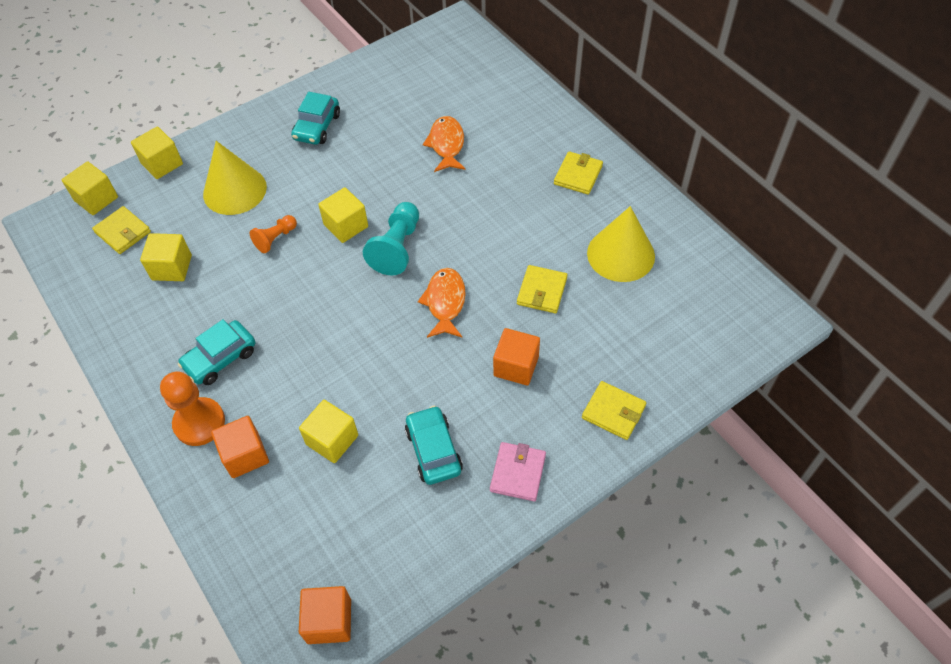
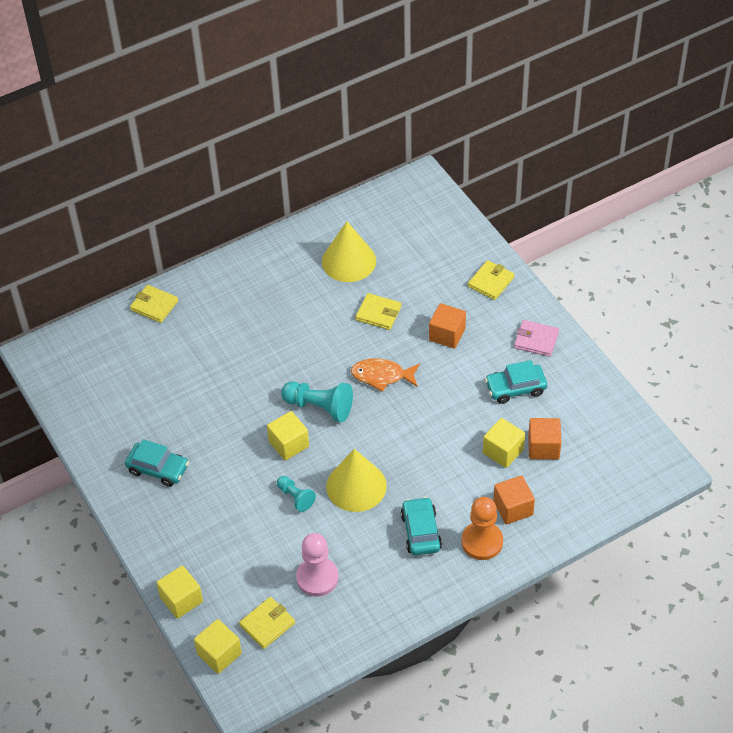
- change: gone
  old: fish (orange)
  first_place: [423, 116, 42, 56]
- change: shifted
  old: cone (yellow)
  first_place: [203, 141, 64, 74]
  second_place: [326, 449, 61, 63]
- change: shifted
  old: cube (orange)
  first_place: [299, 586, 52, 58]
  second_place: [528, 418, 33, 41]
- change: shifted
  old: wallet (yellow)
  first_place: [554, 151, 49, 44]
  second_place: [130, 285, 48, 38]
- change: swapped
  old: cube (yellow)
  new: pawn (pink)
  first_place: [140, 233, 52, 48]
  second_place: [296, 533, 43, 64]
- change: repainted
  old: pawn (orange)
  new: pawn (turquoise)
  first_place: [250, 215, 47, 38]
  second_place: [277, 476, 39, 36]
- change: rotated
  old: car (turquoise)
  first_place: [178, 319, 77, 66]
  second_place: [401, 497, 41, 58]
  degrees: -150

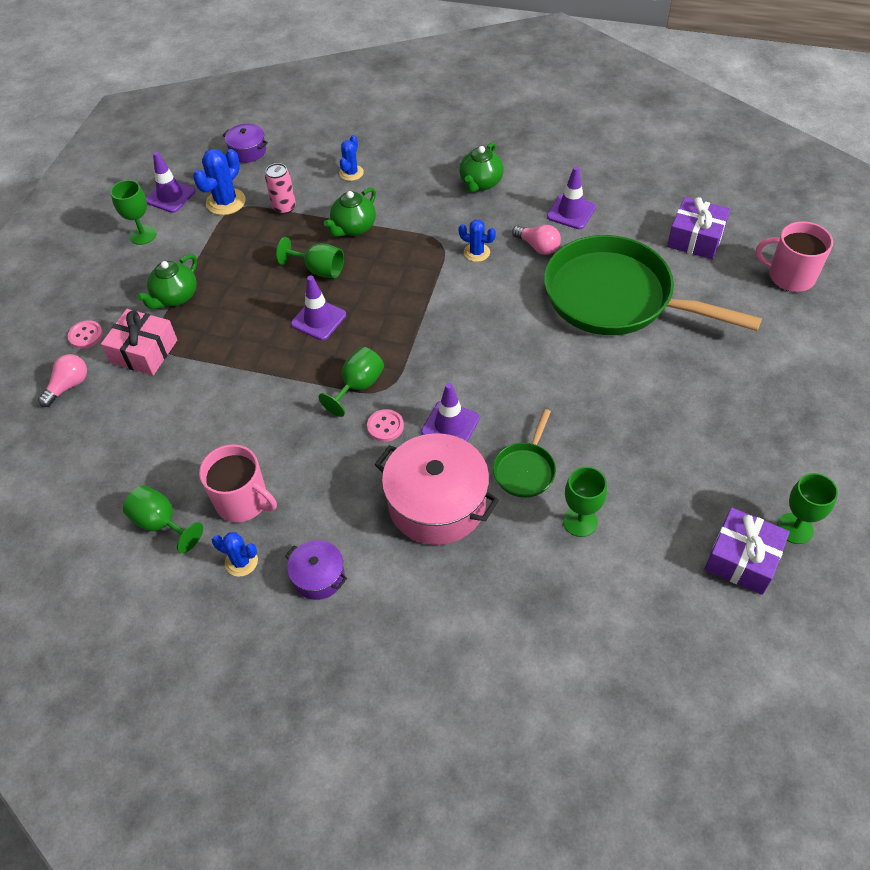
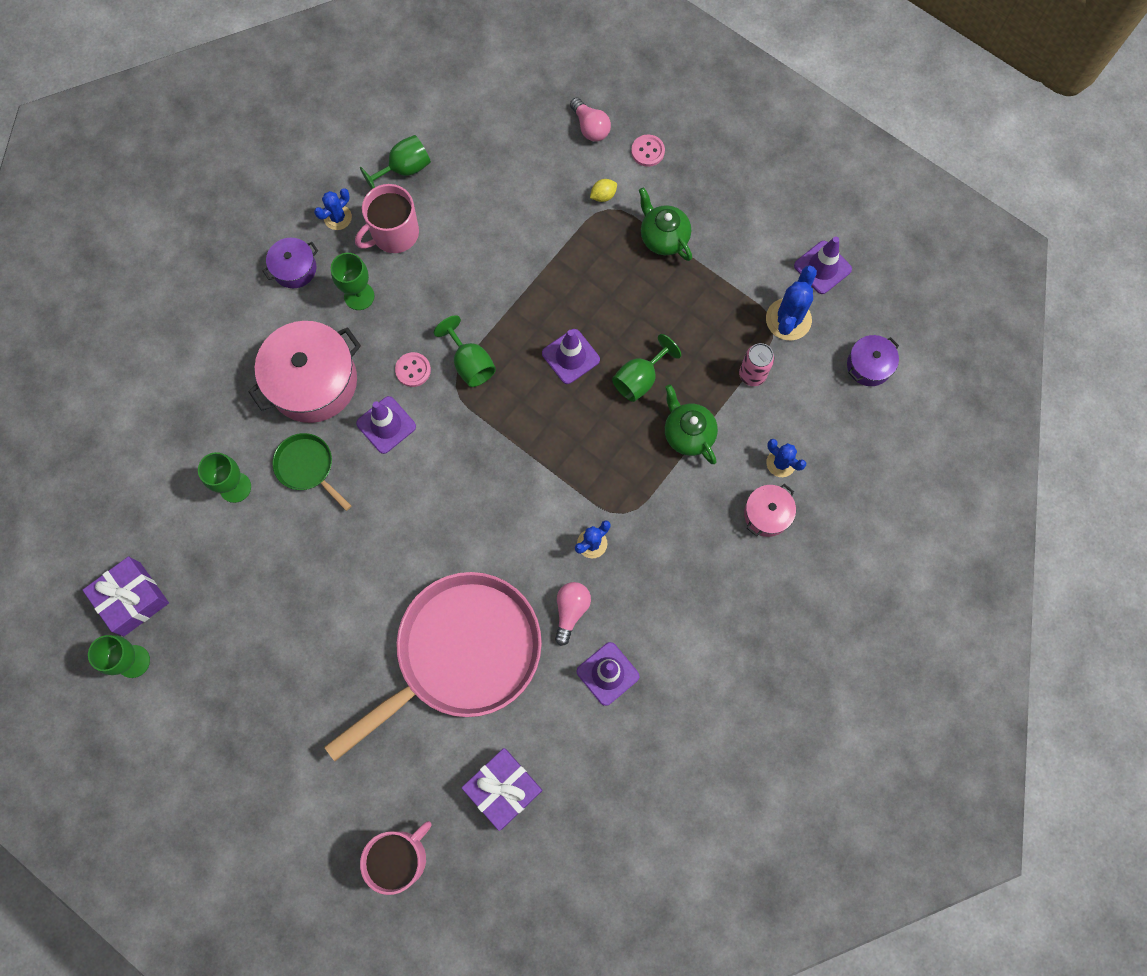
- change: gone
  old: teapot (green)
  first_place: [459, 142, 45, 50]
- change: new
  new: pot (pink)
  second_place: [744, 484, 52, 53]
- change: shifted
  old: goblet (green)
  first_place: [110, 180, 47, 65]
  second_place: [331, 253, 43, 57]
- change: swapped
  old: gift (pink)
  new: lemon (yellow)
  first_place: [101, 309, 76, 66]
  second_place: [590, 179, 27, 23]
- change: repainted
  old: pan (green)
  new: pan (pink)
  first_place: [544, 235, 218, 100]
  second_place: [324, 572, 218, 189]
- change: rotated
  old: cactus (blue)
  first_place: [193, 149, 53, 66]
  second_place: [766, 265, 51, 75]
  degrees: 60
- change: rotated
  old: light bulb (pink)
  first_place: [512, 225, 49, 30]
  second_place: [555, 582, 36, 64]
  degrees: 135

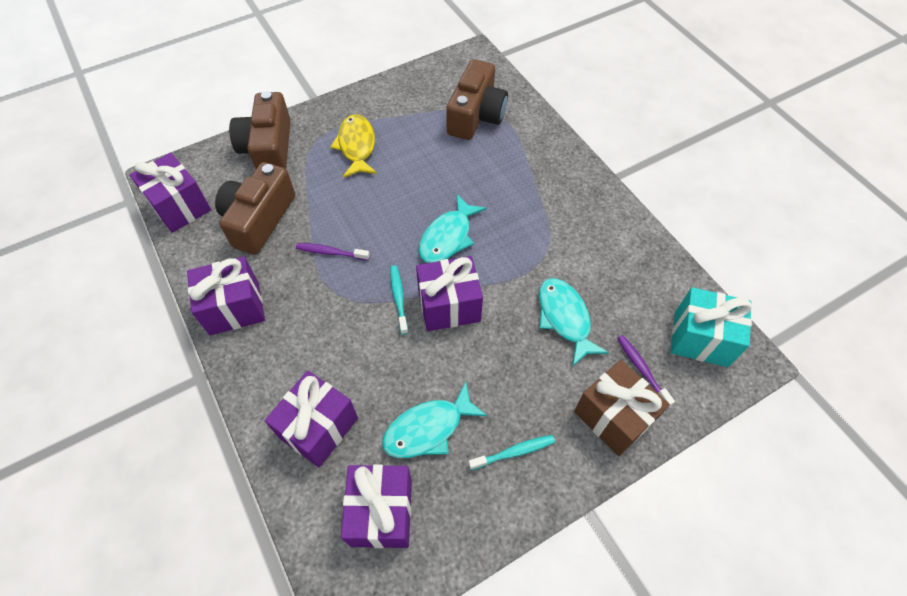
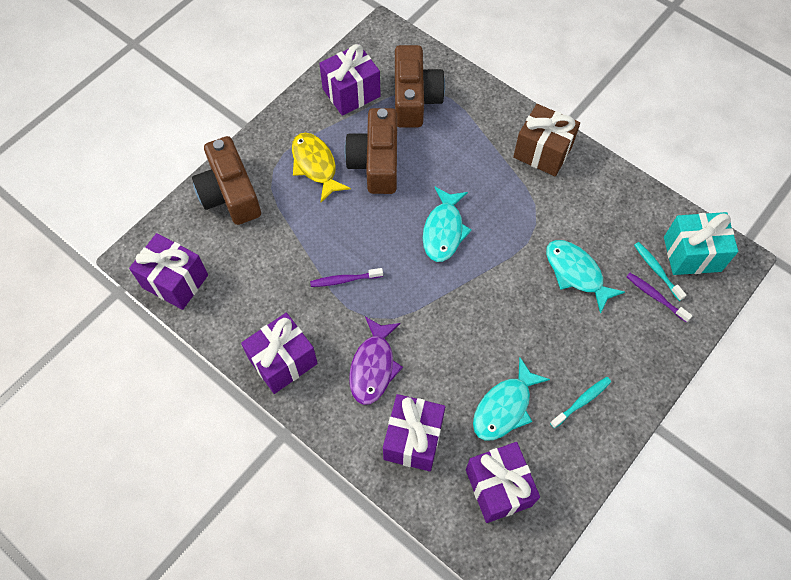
- change: new
  new: fish (purple)
  second_place: [349, 317, 54, 88]
- change: shifted
  old: camera (brown)
  first_place: [215, 162, 80, 93]
  second_place: [345, 108, 52, 86]
- change: shifted
  old: toothbrush (turquoise)
  first_place: [390, 265, 18, 70]
  second_place: [634, 242, 52, 59]
- change: shifted
  old: gift (purple)
  first_place: [416, 256, 67, 75]
  second_place: [319, 44, 62, 72]
- change: shifted
  old: gift (brown)
  first_place: [574, 360, 96, 96]
  second_place: [513, 104, 67, 72]

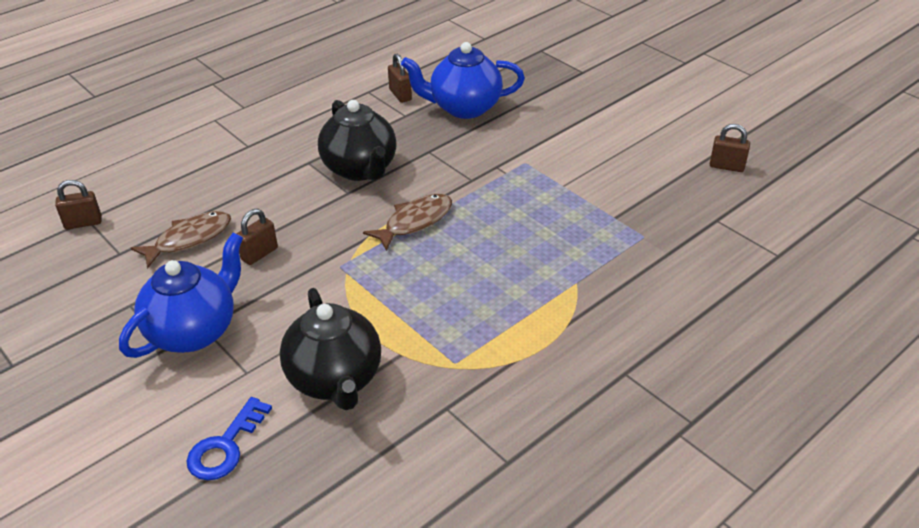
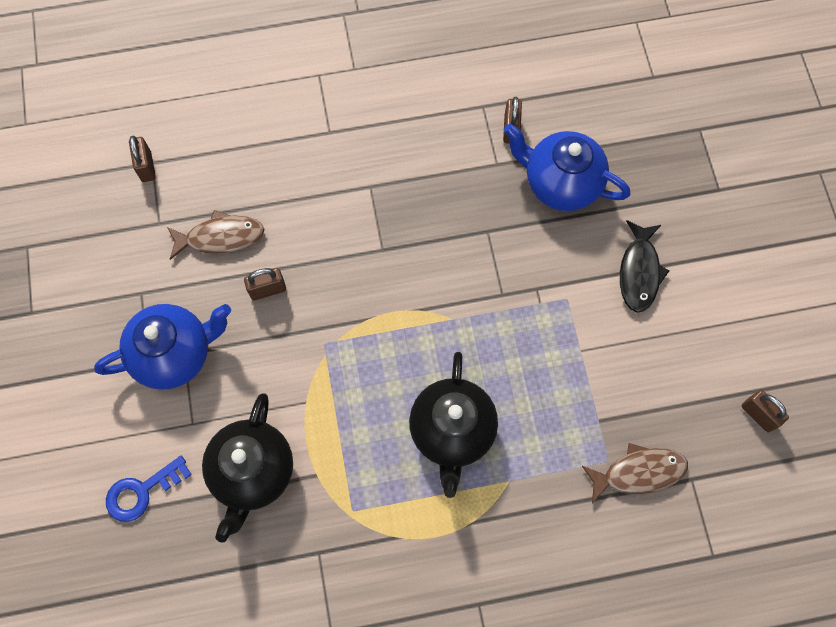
- change: new
  new: fish (black)
  second_place: [620, 220, 49, 92]
- change: shifted
  old: teapot (black)
  first_place: [318, 100, 79, 81]
  second_place: [409, 352, 89, 146]
- change: shifted
  old: fish (brown)
  first_place: [363, 194, 89, 57]
  second_place: [582, 443, 106, 60]
- change: rotated
  old: padlock (brown)
  first_place: [55, 180, 47, 49]
  second_place: [129, 136, 27, 46]
  degrees: 60

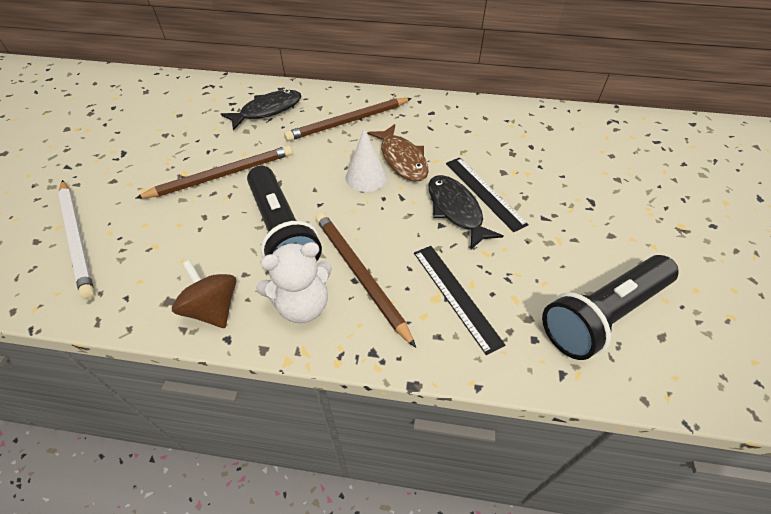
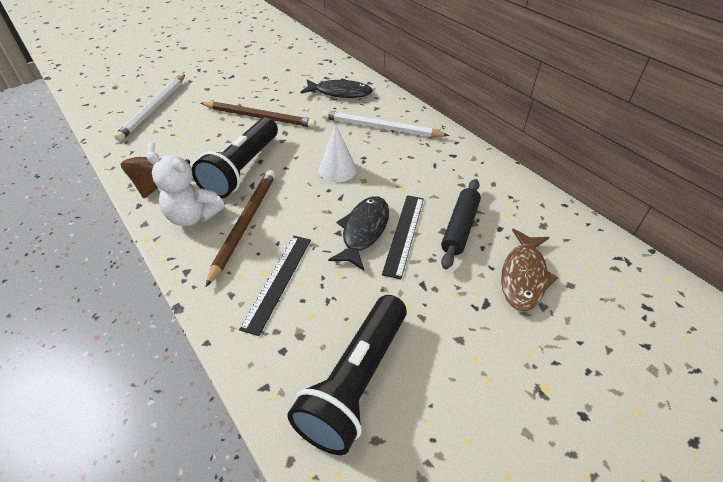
- change: new
  new: rolling pin (black)
  second_place: [441, 179, 40, 90]
- change: shifted
  old: fish (brown)
  first_place: [367, 124, 62, 58]
  second_place: [501, 229, 57, 82]
- change: repainted
  old: pencil (brown)
  new: pencil (white)
  first_place: [284, 98, 128, 43]
  second_place: [322, 110, 127, 27]
- change: rotated
  old: flashlight (black)
  first_place: [542, 255, 136, 105]
  second_place: [287, 295, 120, 160]
  degrees: -75

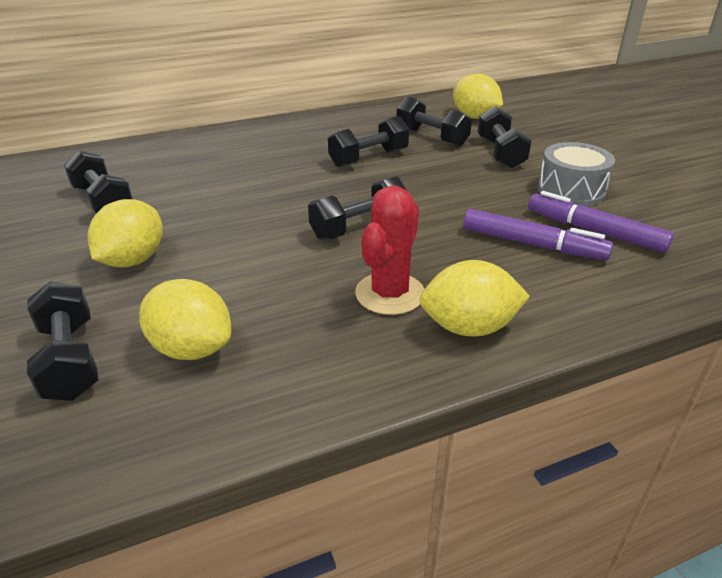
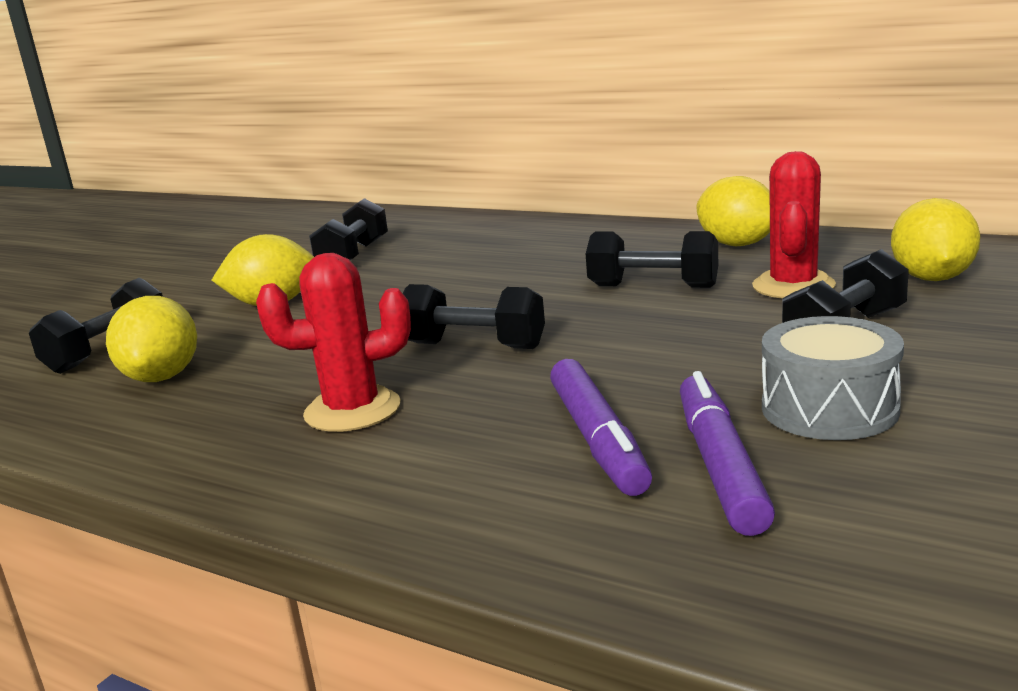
- change: shifted
  old: lemon (yellow)
  first_place: [419, 260, 111, 77]
  second_place: [696, 176, 74, 70]
- change: swapped
  old: dumbbell (black)
  new: cactus (red)
  first_place: [396, 96, 76, 51]
  second_place: [752, 151, 84, 147]

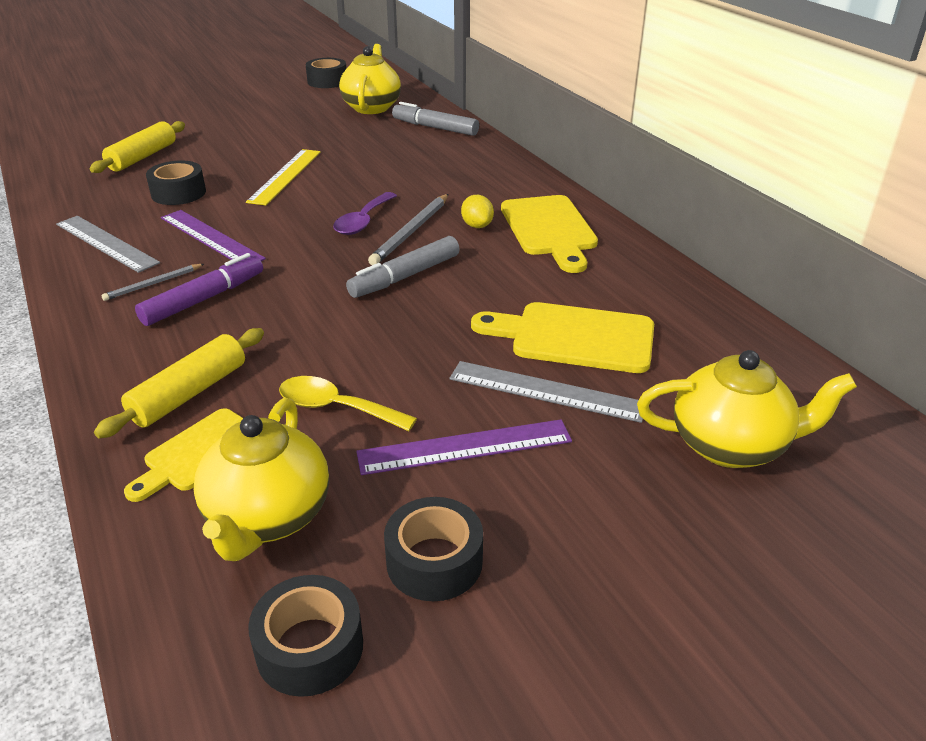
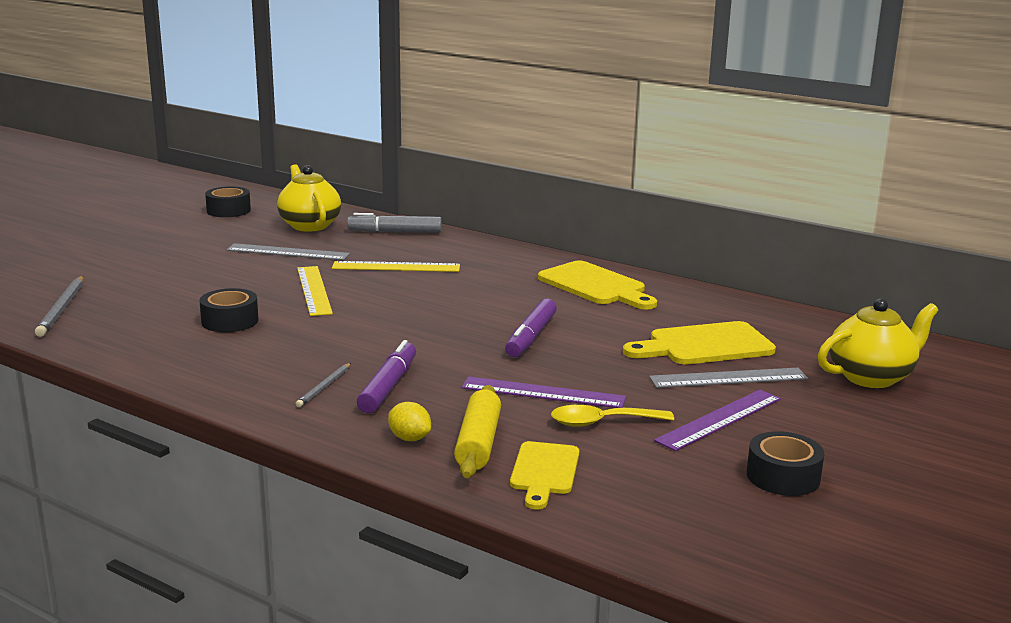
- change: gone
  old: rolling pin (yellow)
  first_place: [90, 121, 95, 52]
- change: gone
  old: teapot (yellow)
  first_place: [194, 398, 135, 163]
- change: gone
  old: tape (black)
  first_place: [248, 575, 115, 122]
- change: gone
  old: spoon (purple)
  first_place: [333, 192, 64, 43]
- change: new
  new: ruler (yellow)
  second_place: [332, 261, 128, 11]
- change: shifted
  old: ruler (grey)
  first_place: [56, 216, 104, 57]
  second_place: [226, 243, 124, 17]
- change: shifted
  old: ruler (purple)
  first_place: [161, 210, 105, 51]
  second_place: [461, 376, 165, 32]
- change: shifted
  old: pencil (grey)
  first_place: [368, 194, 81, 71]
  second_place: [35, 276, 48, 61]
- change: shifted
  old: lemon (yellow)
  first_place: [461, 195, 33, 33]
  second_place: [388, 402, 43, 39]
- change: repainted
  old: marker (grey)
  new: marker (purple)
  first_place: [346, 236, 114, 62]
  second_place: [505, 299, 52, 58]

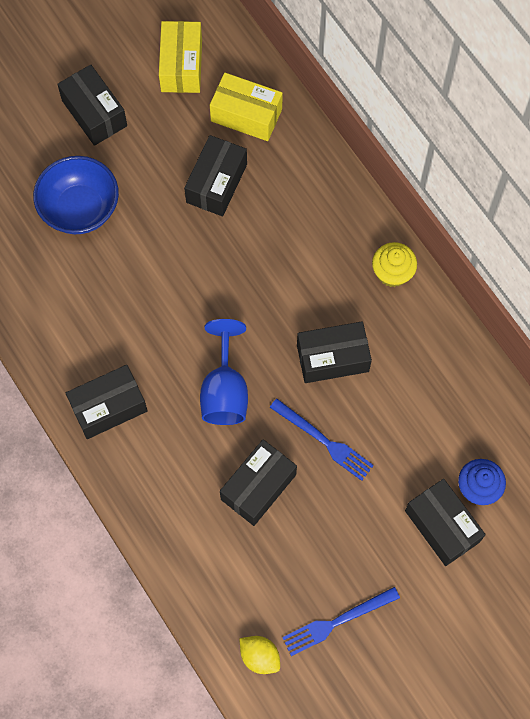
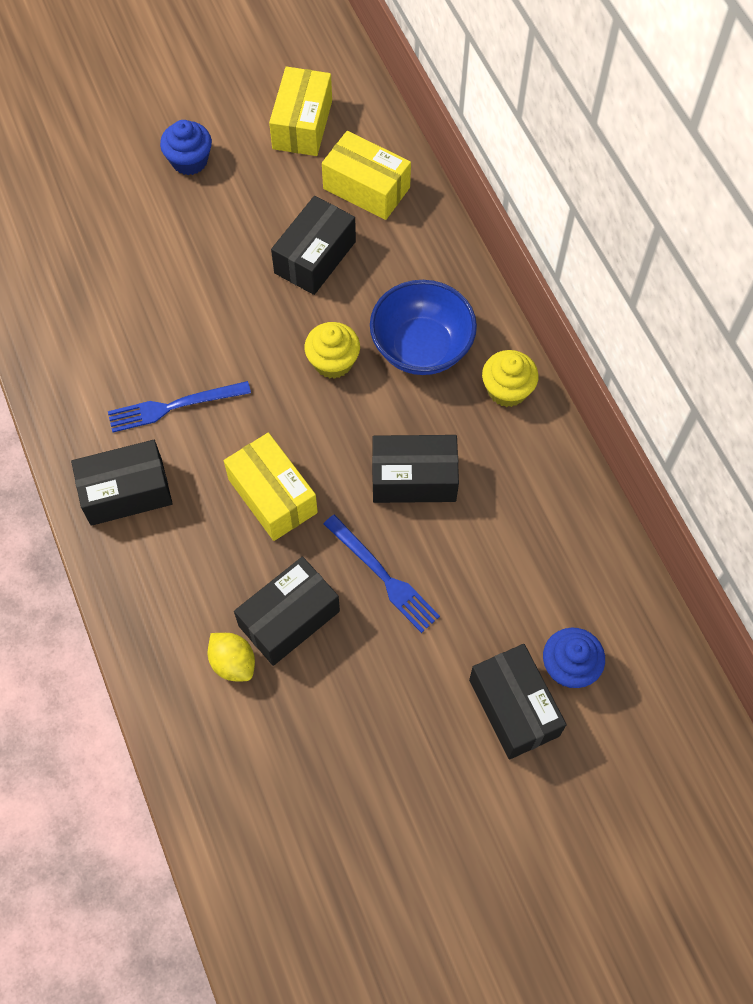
- change: new
  new: cupcake (yellow)
  second_place: [304, 322, 56, 57]
- change: shifted
  old: bowl (blue)
  first_place: [33, 156, 86, 78]
  second_place: [370, 280, 107, 95]
- change: shifted
  old: lemon (yellow)
  first_place: [240, 636, 40, 38]
  second_place: [208, 633, 47, 48]
- change: shifted
  old: fork (blue)
  first_place: [282, 587, 118, 69]
  second_place: [108, 381, 143, 51]
- change: swapped
  old: box (black)
  new: cupcake (blue)
  first_place: [57, 65, 70, 81]
  second_place: [160, 120, 52, 55]
- change: swapped
  old: goblet (blue)
  new: box (yellow)
  first_place: [200, 319, 48, 106]
  second_place: [224, 433, 94, 108]

